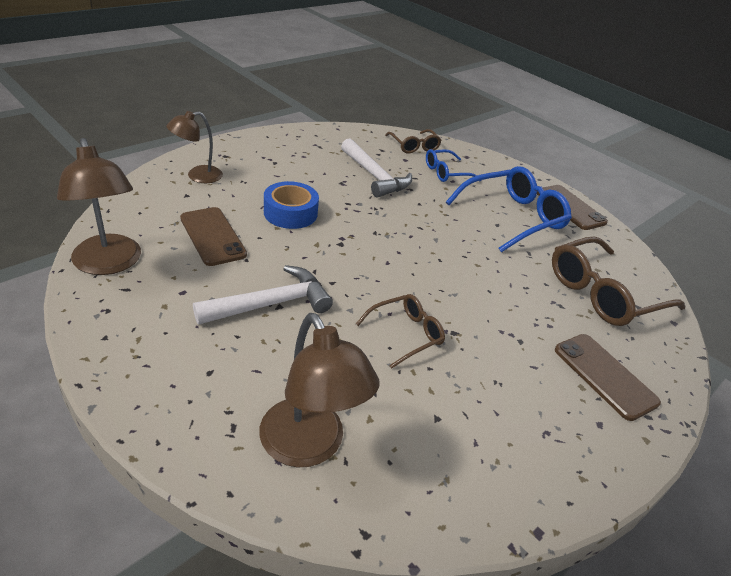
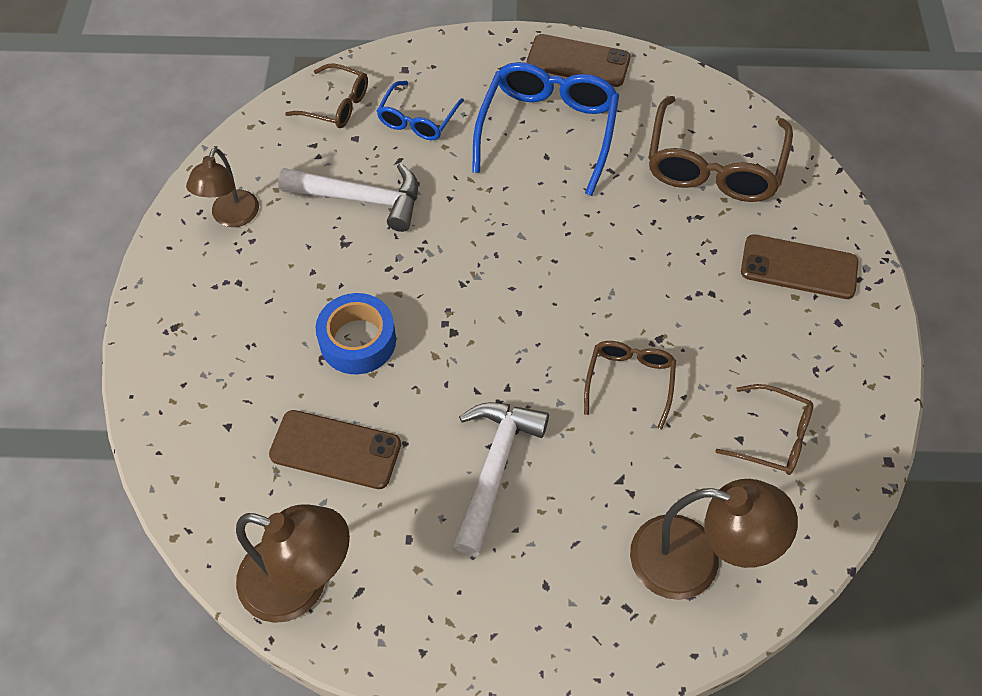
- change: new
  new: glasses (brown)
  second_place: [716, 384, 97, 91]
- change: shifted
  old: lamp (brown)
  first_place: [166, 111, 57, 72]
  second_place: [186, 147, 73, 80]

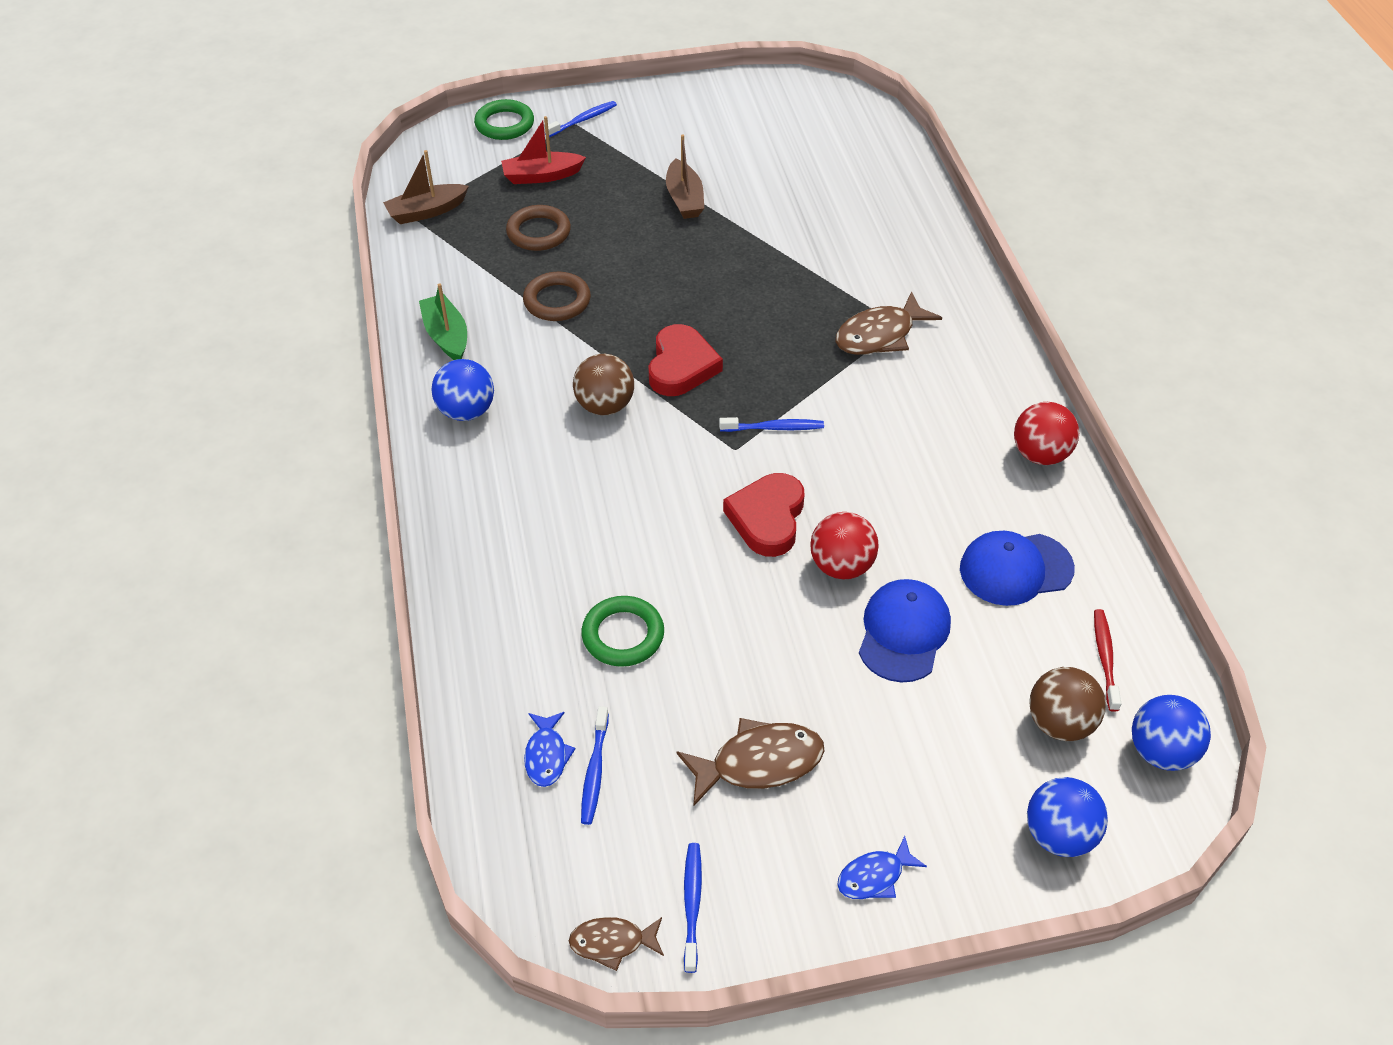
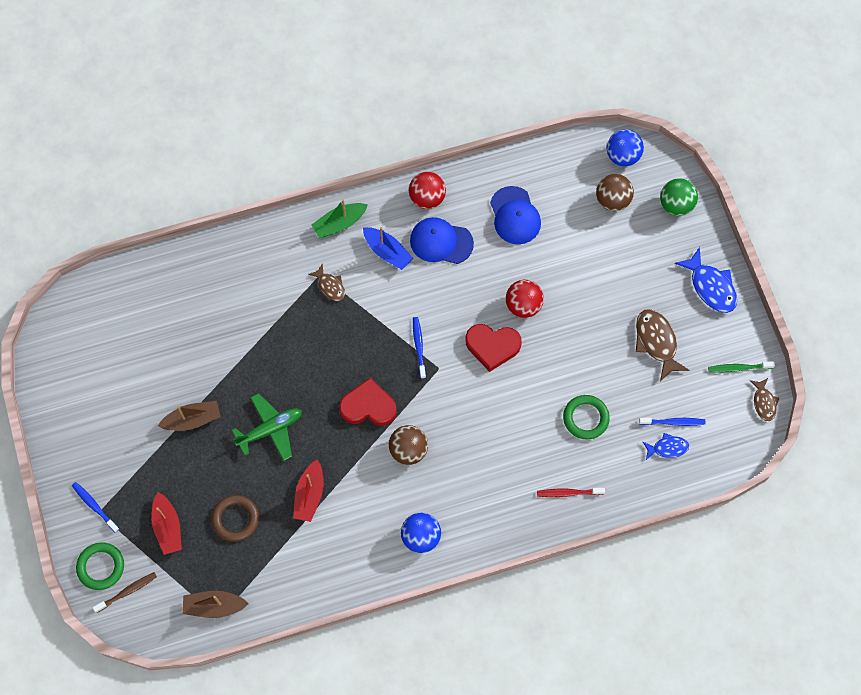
- change: new
  new: toothbrush (brown)
  second_place: [93, 572, 64, 41]
- change: new
  new: plane (green)
  second_place: [232, 393, 70, 68]
- change: new
  new: boat (blue)
  second_place: [363, 227, 50, 43]
- change: shifted
  old: boat (green)
  first_place: [419, 283, 48, 77]
  second_place: [312, 199, 56, 39]
- change: shifted
  old: cap (blue)
  first_place: [859, 579, 92, 103]
  second_place: [410, 217, 64, 47]
- change: shifted
  old: toothbrush (red)
  first_place: [1094, 609, 27, 103]
  second_place: [537, 488, 68, 9]
- change: swapped
  old: ring (brown)
  new: boat (red)
  first_place: [523, 272, 68, 49]
  second_place: [293, 459, 31, 63]
- change: repainted
  old: toothbrush (blue)
  new: toothbrush (green)
  first_place: [684, 843, 18, 130]
  second_place: [708, 361, 67, 12]
- change: repainted
  old: ball (blue)
  new: ball (green)
  first_place: [1027, 777, 81, 80]
  second_place: [660, 178, 38, 38]
- change: rotated
  old: boat (brown)
  first_place: [383, 150, 86, 74]
  second_place: [183, 591, 66, 27]
  degrees: 120
- change: scaled
  old: fish (brown)
  first_place: [835, 291, 107, 64]
  second_place: [308, 263, 37, 38]
  factor: 0.6
- change: scaled
  old: fish (blue)
  first_place: [837, 836, 90, 63]
  second_place: [675, 247, 62, 66]
  factor: 1.68

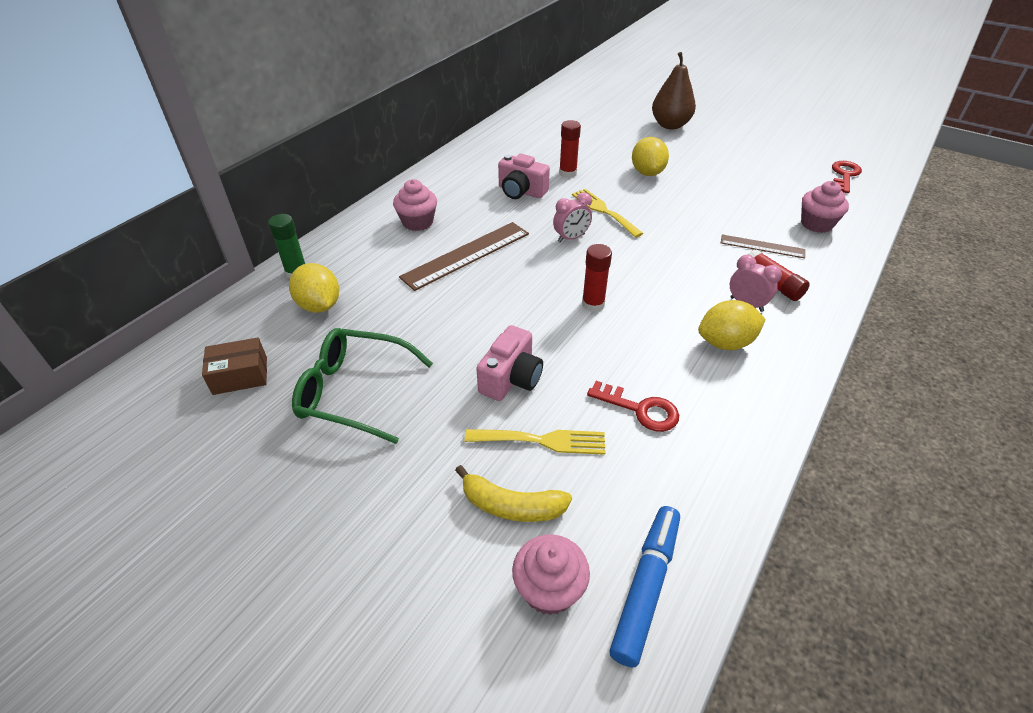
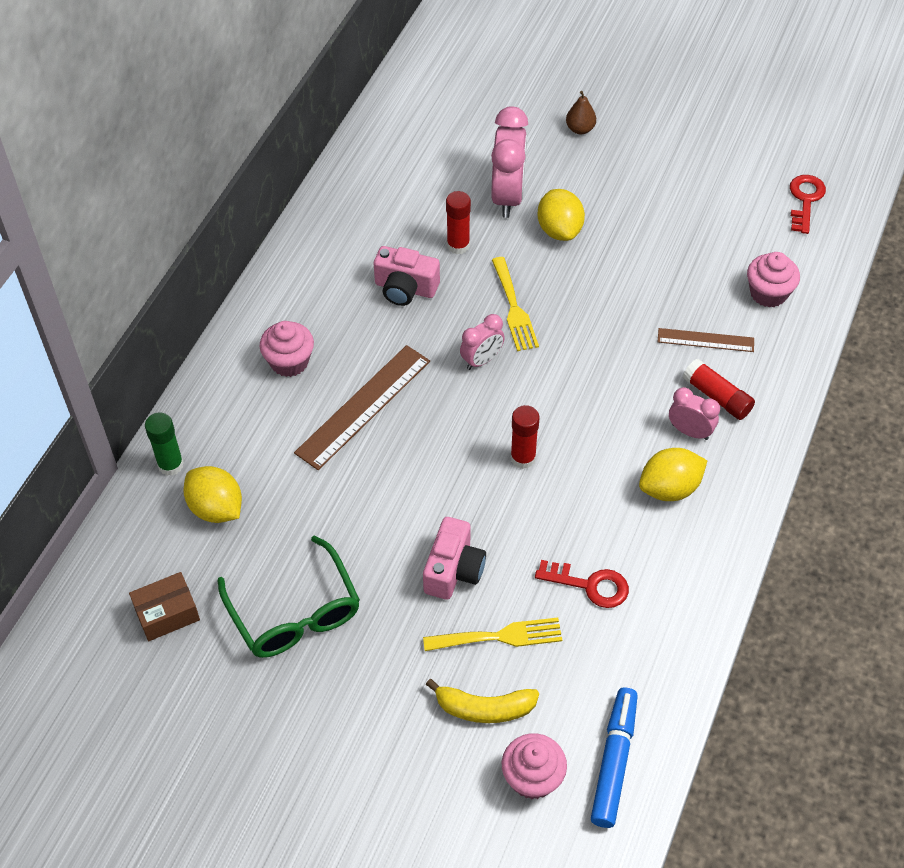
- change: new
  new: clock (pink)
  second_place: [491, 107, 37, 111]
- change: rotated
  old: glasses (green)
  first_place: [292, 328, 141, 116]
  second_place: [218, 535, 142, 123]
  degrees: -120
- change: rotated
  old: fork (yellow)
  first_place: [572, 189, 71, 49]
  second_place: [492, 257, 47, 94]
  degrees: -150
- change: scaled
  old: pear (brown)
  first_place: [652, 52, 44, 77]
  second_place: [566, 91, 30, 43]
  factor: 0.53

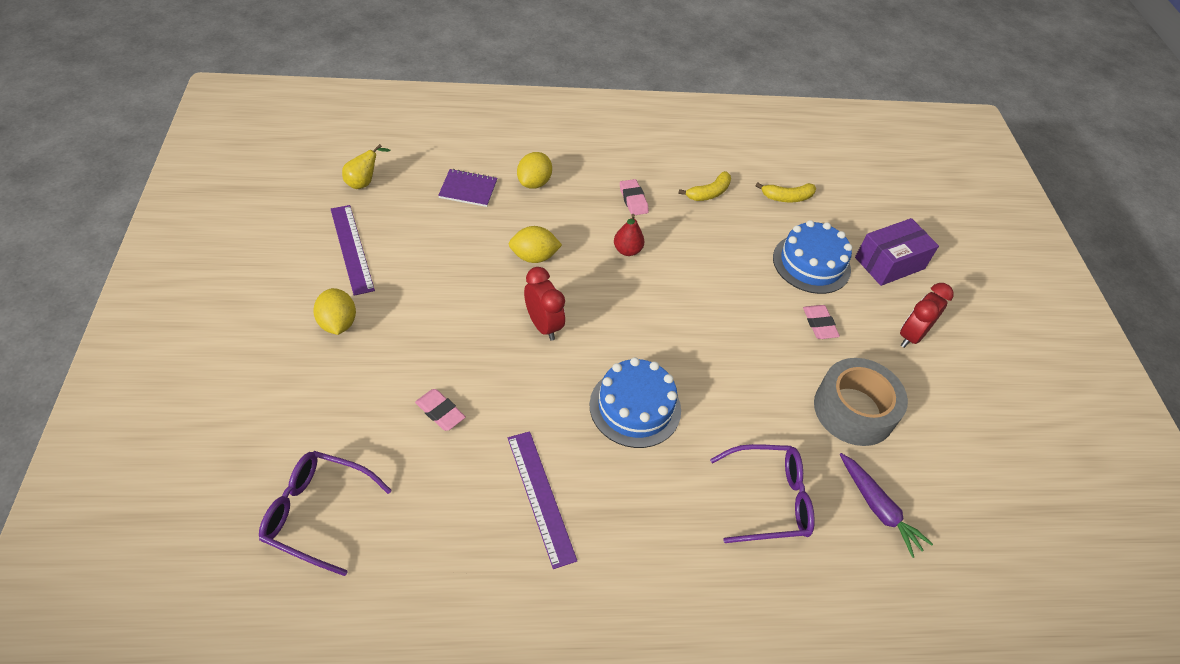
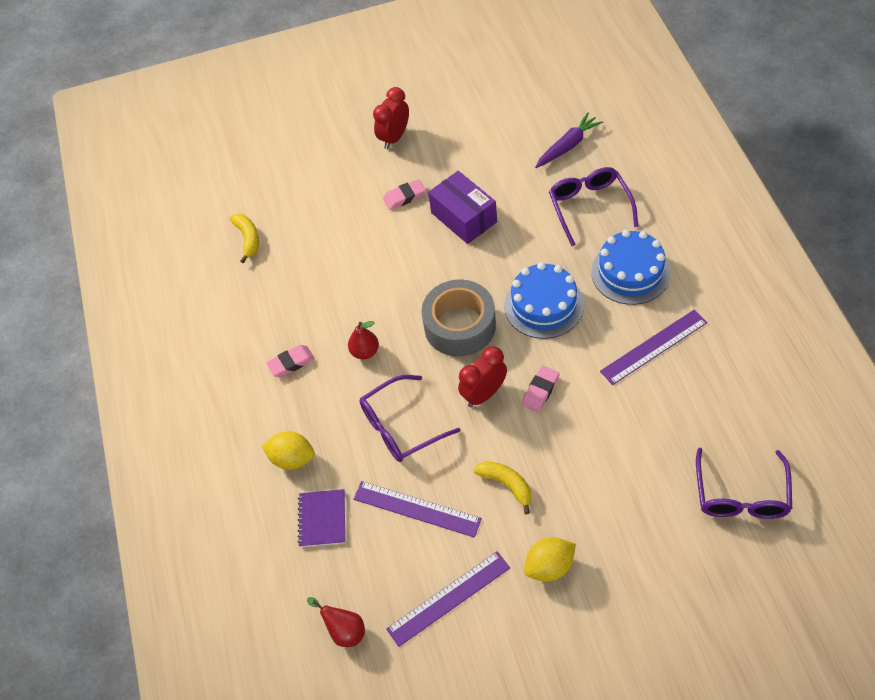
- change: new
  new: ruler (purple)
  second_place: [353, 481, 129, 57]
- change: shifted
  old: eraser (pink)
  first_place: [415, 389, 51, 42]
  second_place: [521, 366, 39, 46]
- change: shifted
  old: banana (yellow)
  first_place: [678, 171, 53, 30]
  second_place: [474, 461, 57, 53]
- change: shifted
  old: cake (blue)
  first_place: [773, 220, 79, 74]
  second_place: [591, 230, 80, 75]
- change: shifted
  old: tape (grey)
  first_place: [814, 358, 94, 88]
  second_place: [422, 279, 74, 78]
- change: shifted
  old: box (purple)
  first_place: [855, 218, 84, 68]
  second_place: [428, 171, 69, 73]
- change: swapped
  old: lemon (yellow)
  new: glasses (purple)
  first_place: [509, 226, 53, 37]
  second_place: [359, 375, 102, 87]
- change: repainted
  old: pear (yellow)
  new: pear (red)
  first_place: [342, 144, 48, 45]
  second_place: [307, 597, 58, 50]
- change: rotated
  old: clock (red)
  first_place: [900, 283, 53, 65]
  second_place: [373, 87, 36, 62]
  degrees: 90

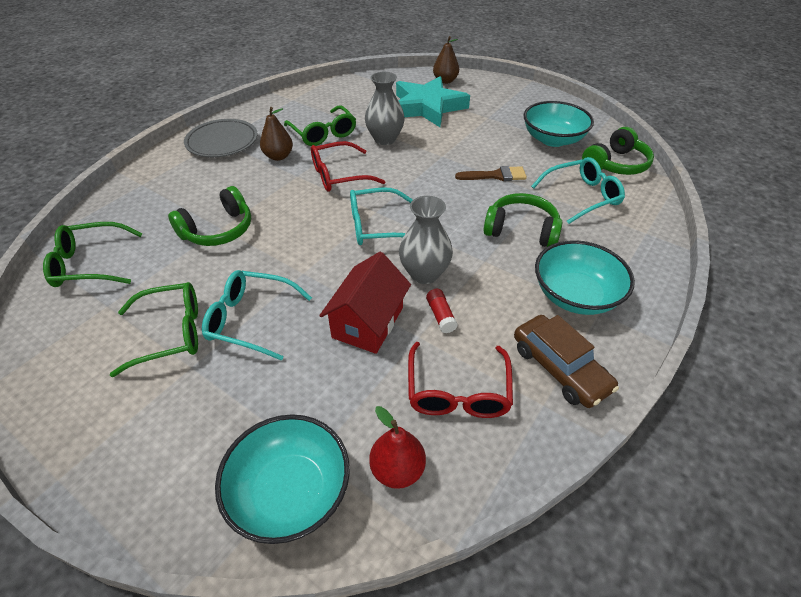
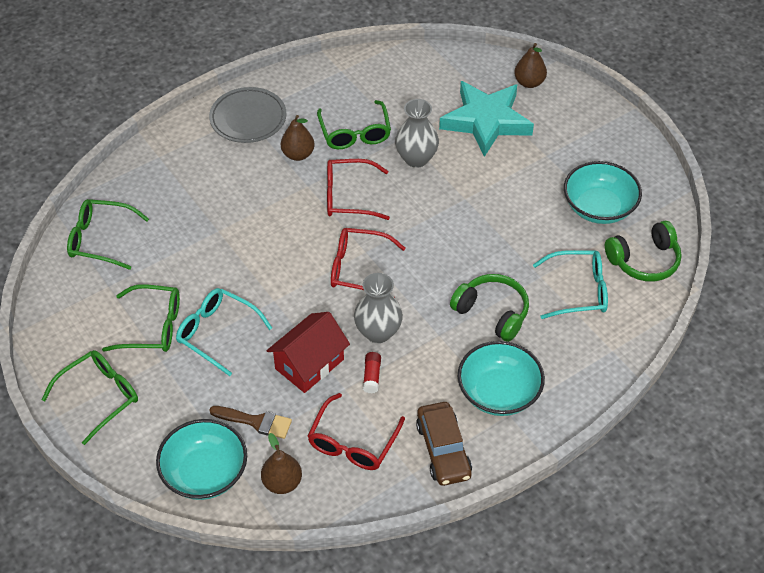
- change: gone
  old: headphones (green)
  first_place: [168, 186, 83, 60]
- change: new
  new: glasses (green)
  second_place: [41, 350, 97, 95]
- change: shifted
  old: brush (brown)
  first_place: [455, 166, 72, 15]
  second_place: [209, 406, 83, 33]
- change: repainted
  old: glasses (turquoise)
  new: glasses (red)
  first_place: [350, 188, 63, 57]
  second_place: [331, 228, 75, 70]
- change: repainted
  old: pear (red)
  new: pear (brown)
  first_place: [369, 406, 57, 83]
  second_place: [261, 433, 41, 61]

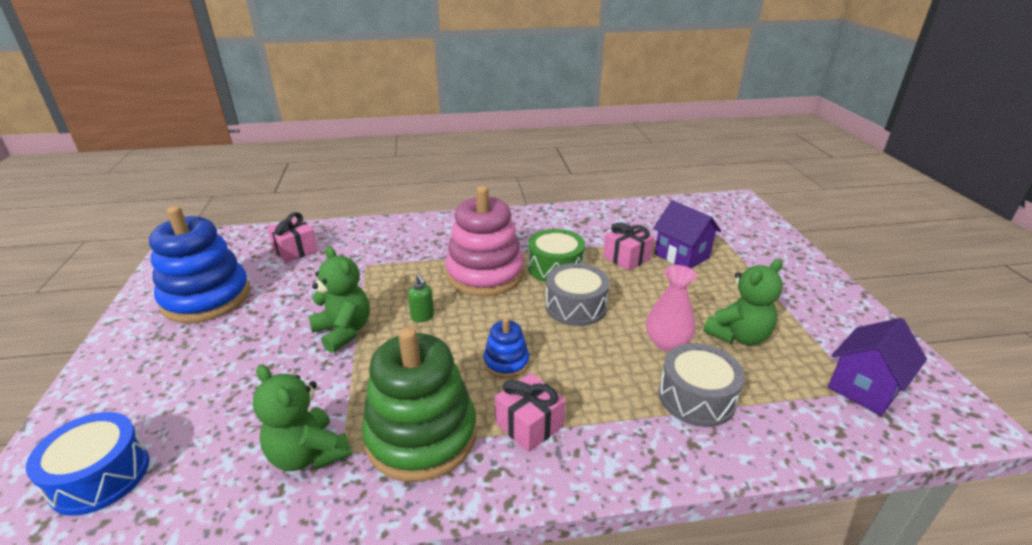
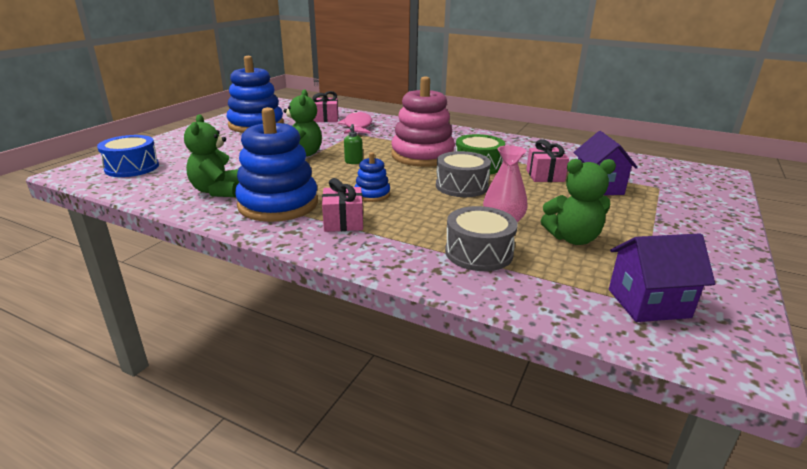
- change: new
  new: fish (pink)
  second_place: [338, 111, 34, 23]
- change: repainted
  old: stacking toy (green)
  new: stacking toy (blue)
  first_place: [362, 327, 115, 155]
  second_place: [235, 107, 83, 115]

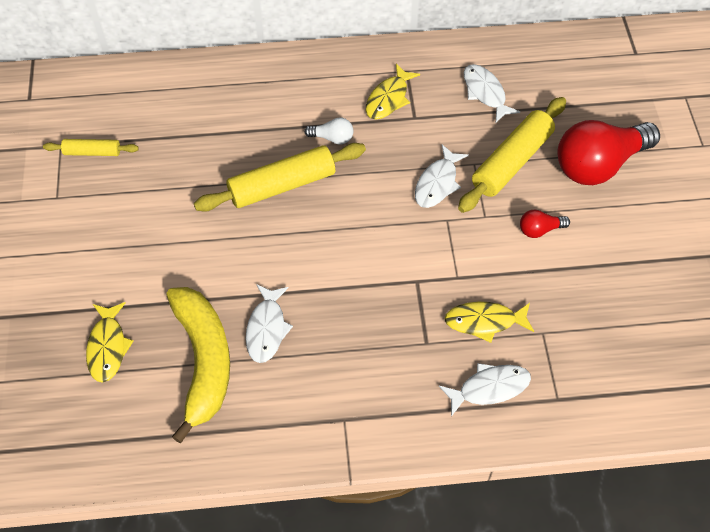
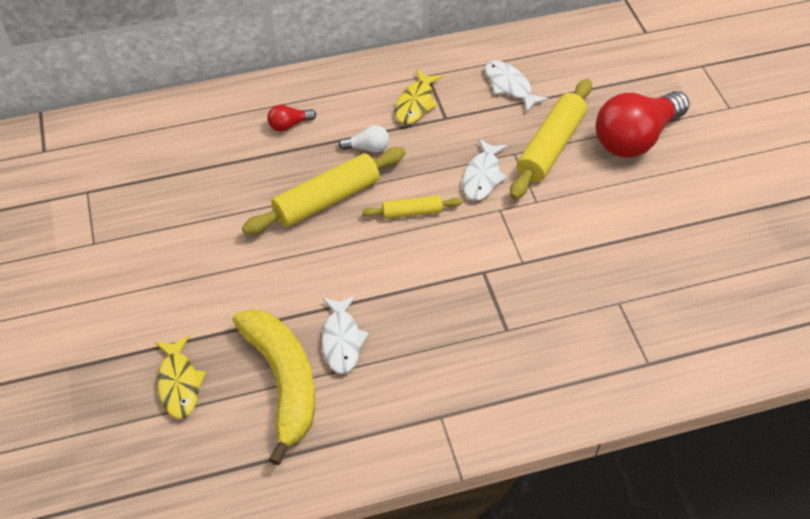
- change: gone
  old: fish (white)
  first_place: [439, 363, 92, 54]
- change: gone
  old: fish (yellow)
  first_place: [445, 302, 89, 41]
- change: shifted
  old: rolling pin (yellow)
  first_place: [43, 139, 96, 17]
  second_place: [362, 195, 100, 24]
- change: shifted
  old: light bulb (red)
  first_place: [520, 209, 50, 29]
  second_place: [267, 105, 49, 27]

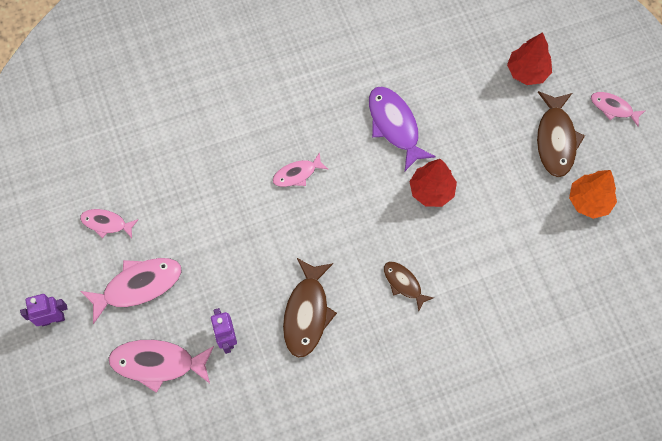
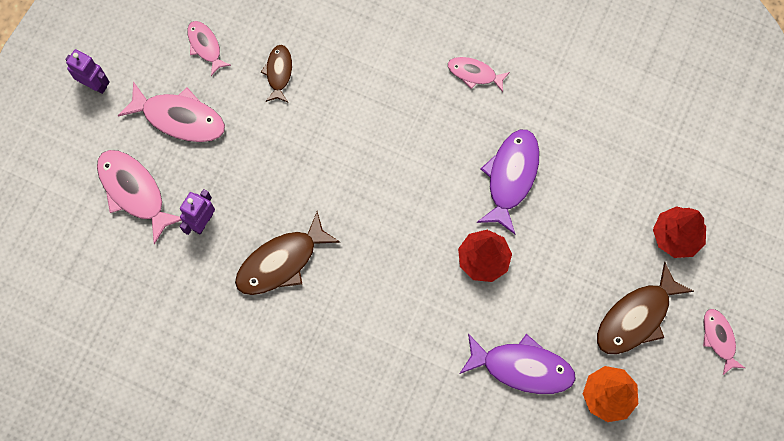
- change: new
  new: fish (purple)
  second_place: [459, 334, 117, 60]
- change: shifted
  old: fish (pink)
  first_place: [273, 152, 55, 35]
  second_place: [448, 57, 62, 35]
- change: shifted
  old: fish (brown)
  first_place: [384, 262, 50, 49]
  second_place: [261, 45, 31, 58]

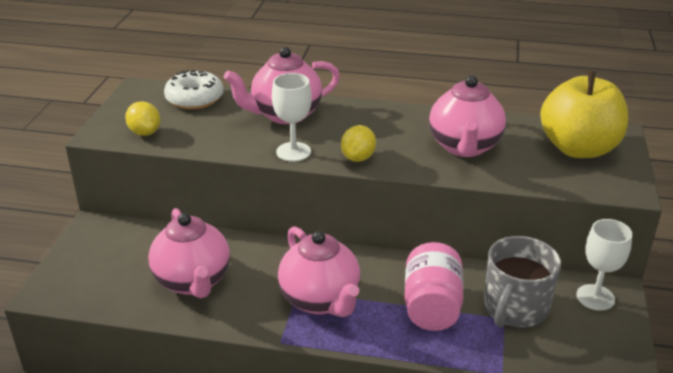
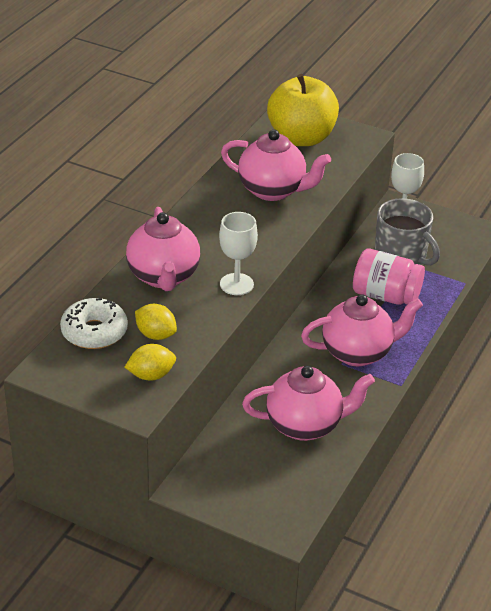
- change: shifted
  old: lemon (yellow)
  first_place: [341, 125, 35, 37]
  second_place: [135, 304, 42, 36]

